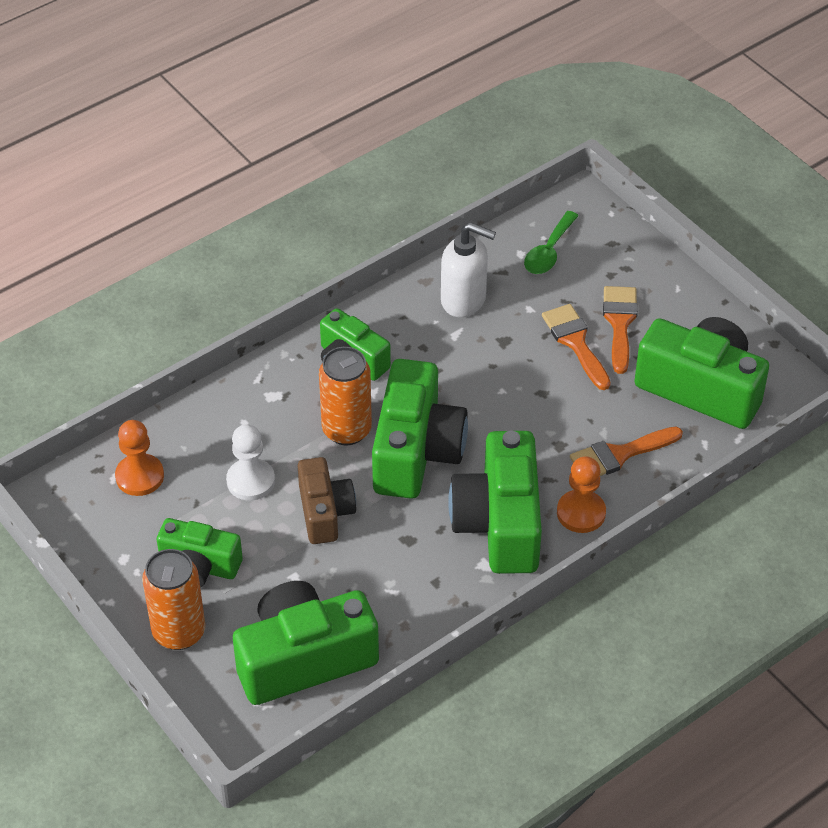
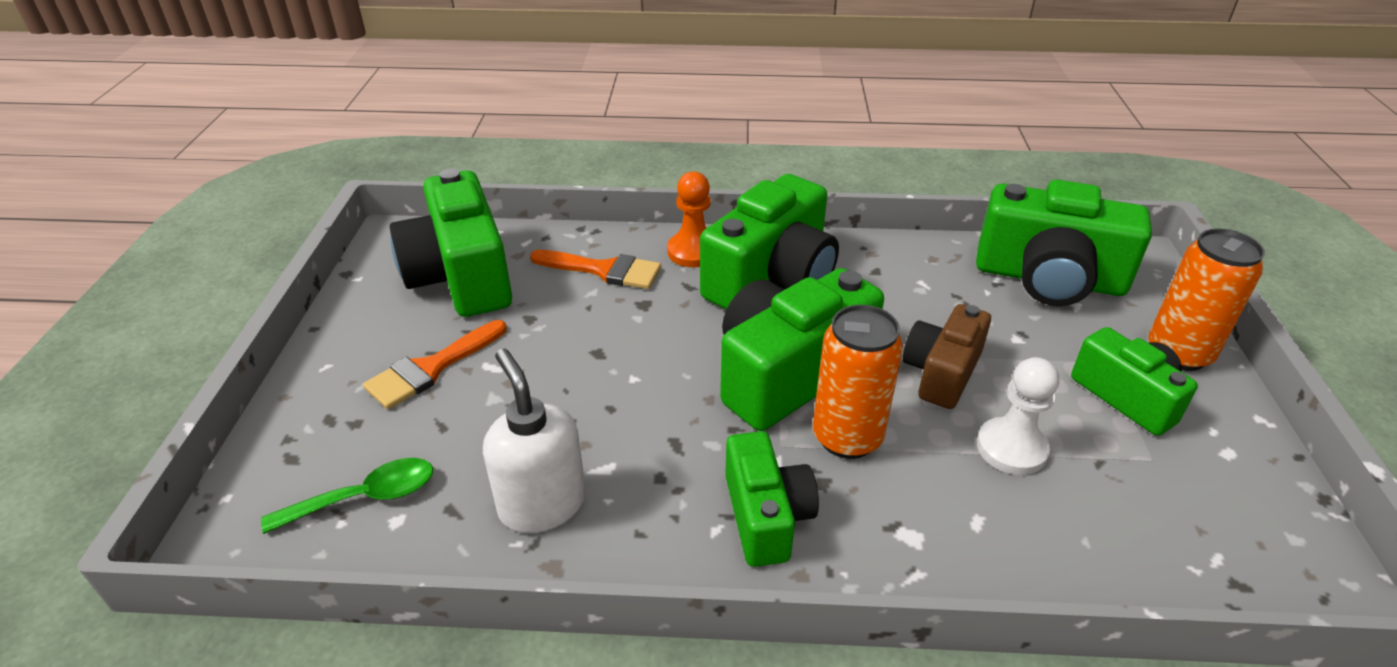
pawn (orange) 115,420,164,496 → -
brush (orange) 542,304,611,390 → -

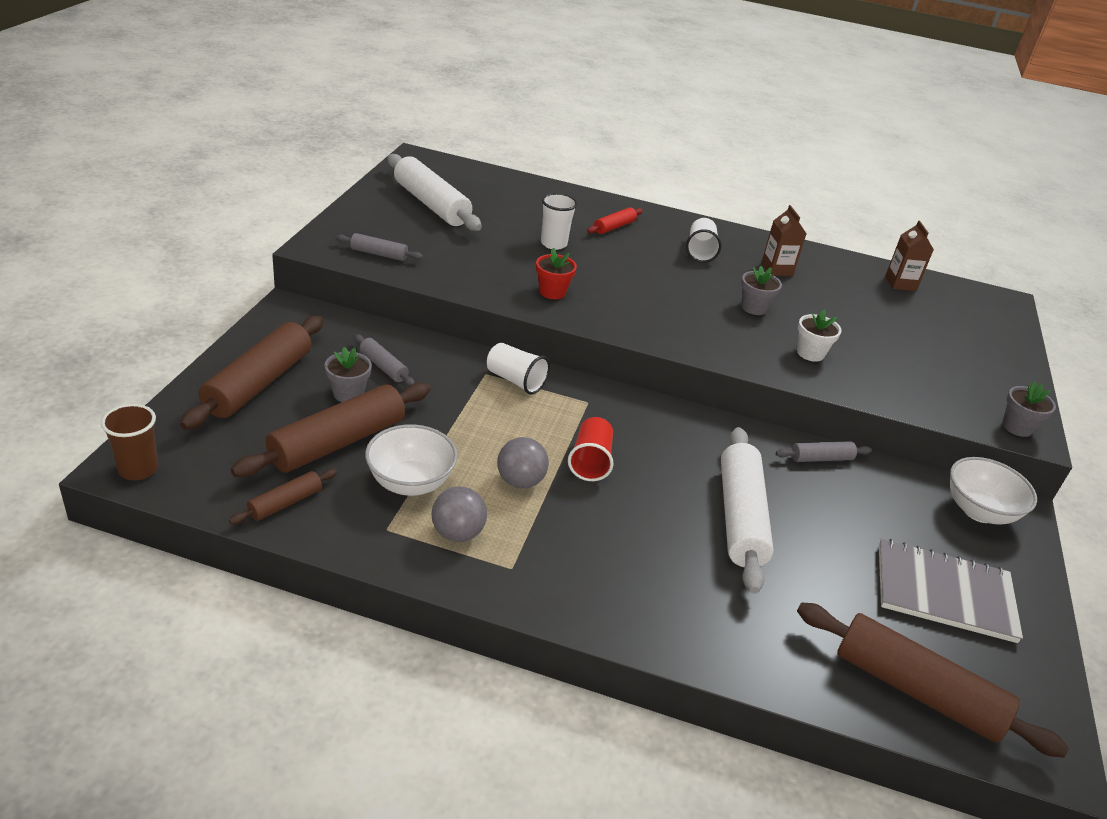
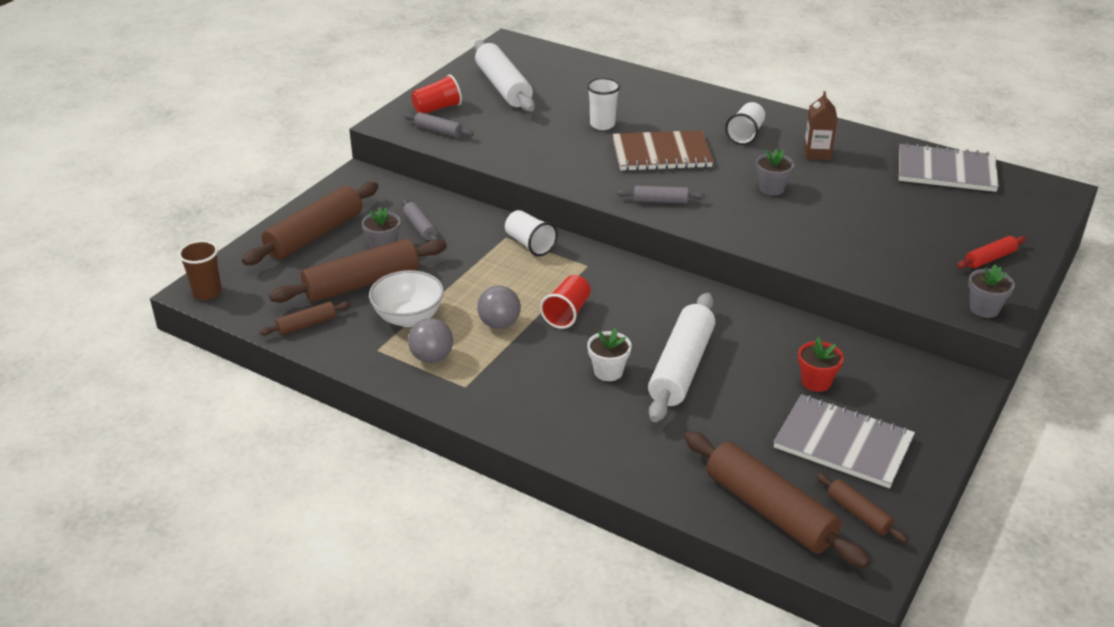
- → cup (red) 411,74,462,114
flower pot (white) 797,310,842,362 → flower pot (white) 587,328,632,381, move
- → notebook (brown) 613,130,714,171
rolling pin (grey) 776,441,872,462 → rolling pin (grey) 617,185,705,203, move
flower pot (red) 536,248,577,299 → flower pot (red) 798,337,844,392, move
- → rolling pin (brown) 816,473,908,543
carton (brown) 885,220,934,291 → notebook (grey) 899,143,999,192
rolling pin (red) 587,207,643,234 → rolling pin (red) 957,236,1026,268, move
bowl (white) 950,457,1037,524 → -

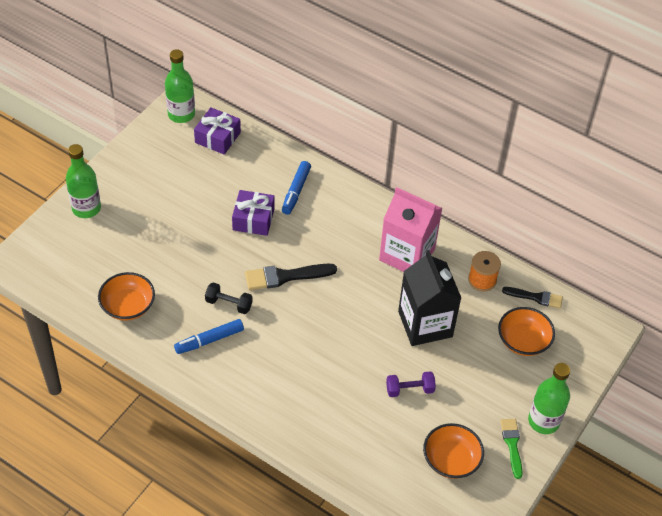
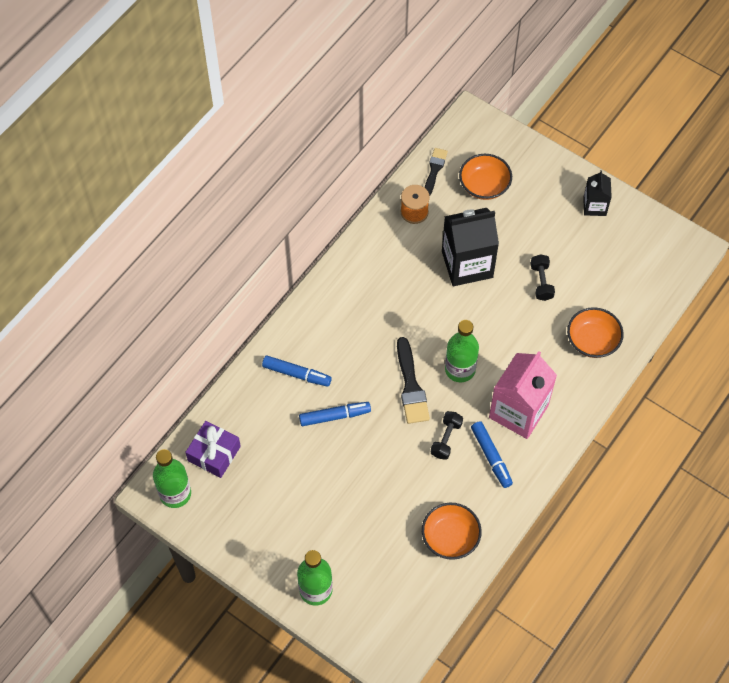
gift (purple) 232,190,275,236 → marker (blue) 299,402,371,426
bottle (green) 528,363,570,434 → bottle (green) 445,320,479,382, move
carton (pink) 379,187,442,272 → carton (pink) 489,351,557,439, move
dumbbell (purple) 386,371,436,397 → dumbbell (black) 530,254,555,301
bowl (orange) 423,423,484,479 → bowl (orange) 567,307,624,358, move
brush (green) 501,419,523,479 → carton (black) 583,170,612,216

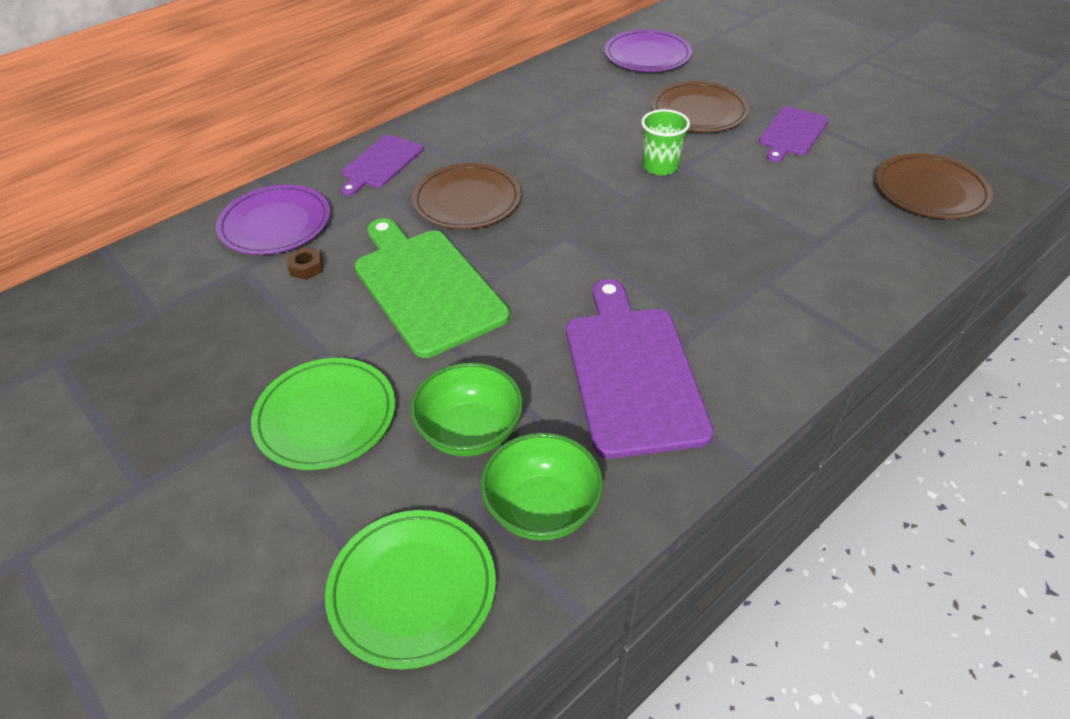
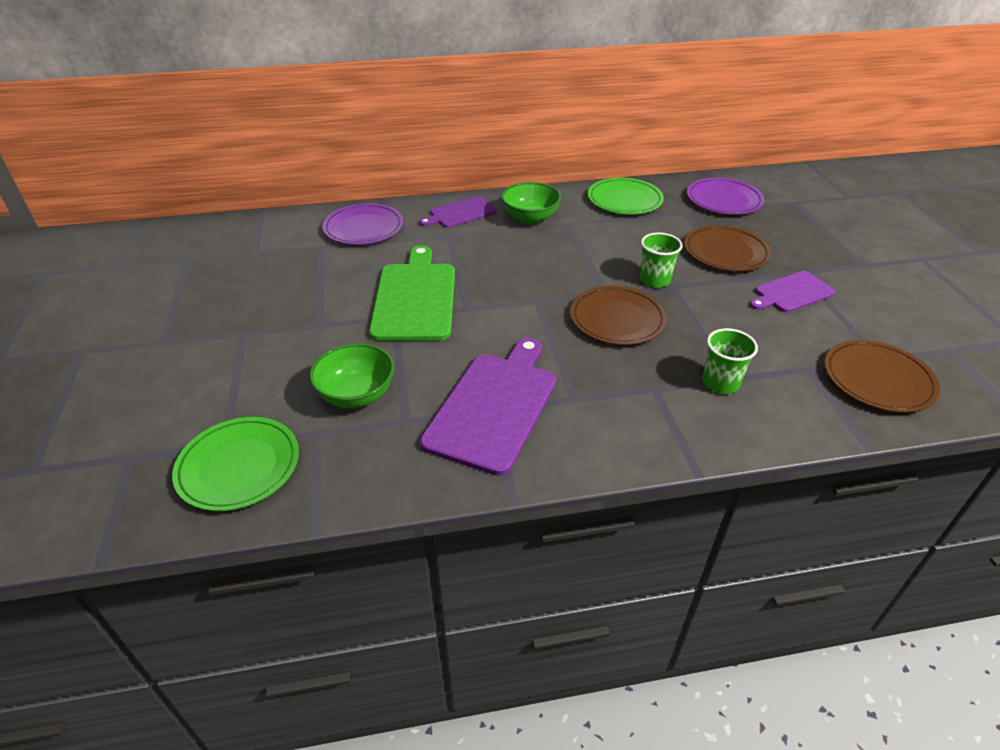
bowl (green) 481,433,603,541 → bowl (green) 501,182,561,224, move
plate (brown) 412,163,521,229 → plate (brown) 570,286,667,345, move
plate (green) 251,358,395,470 → plate (green) 588,178,664,214, move
- → cup (green) 702,328,758,394
nut (brown) 287,247,323,280 → -

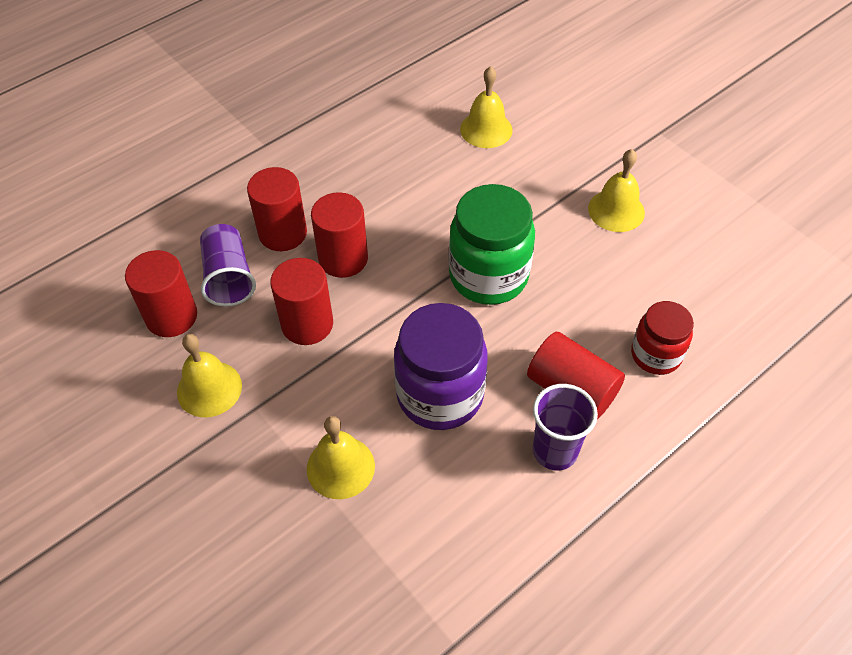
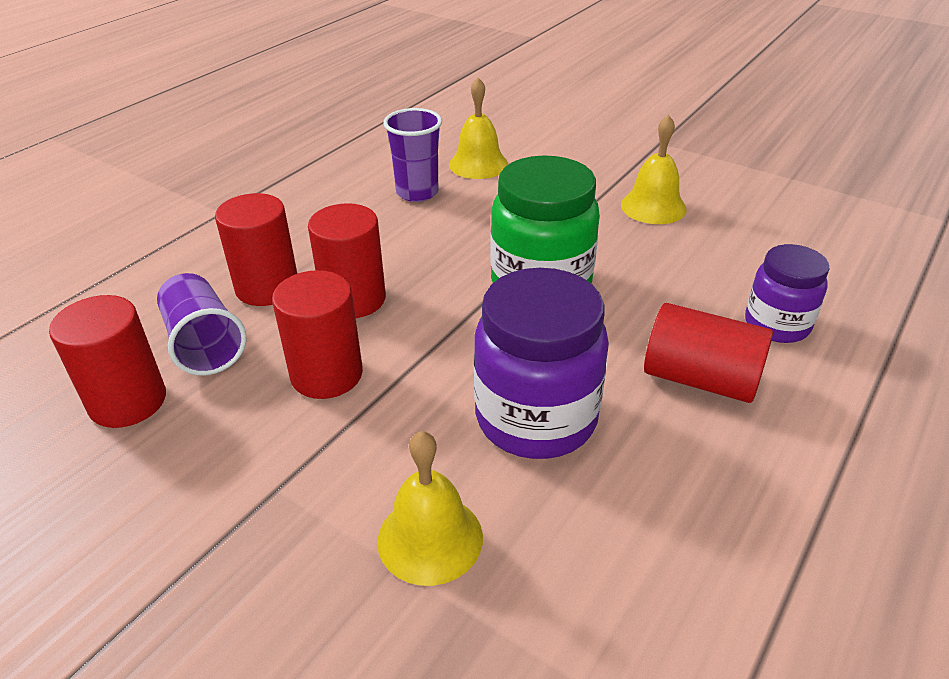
cup (purple) 533,384,598,470 → cup (purple) 383,108,442,202, move
jar (red) 631,301,694,375 → jar (purple) 745,244,830,343
bell (yellow) 177,334,242,417 → -

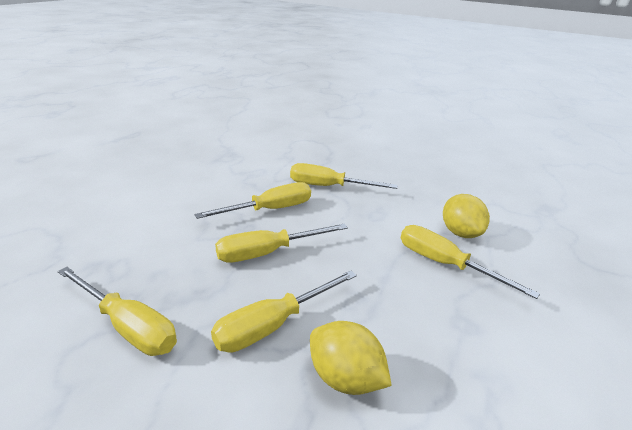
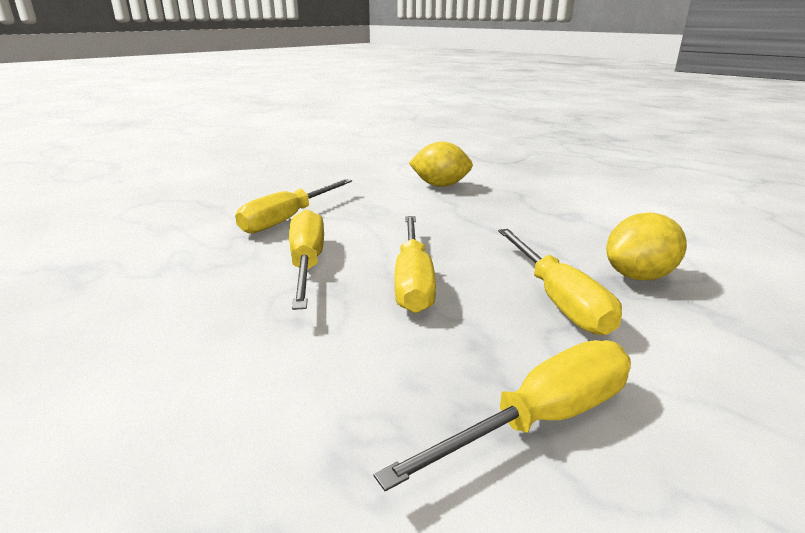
screwdriver (yellow) 401,225,540,299 → -

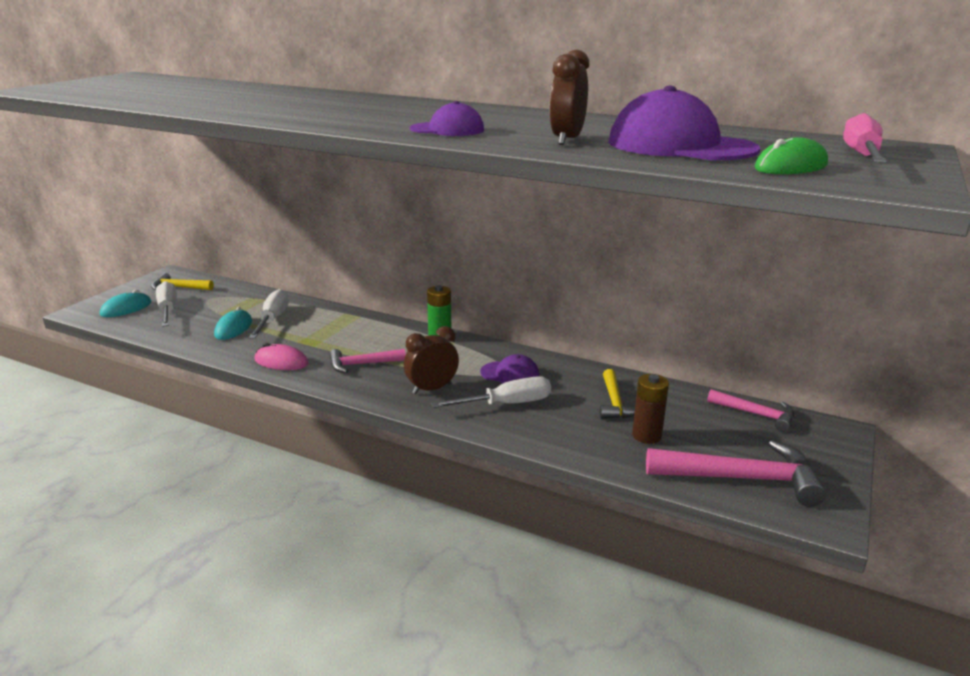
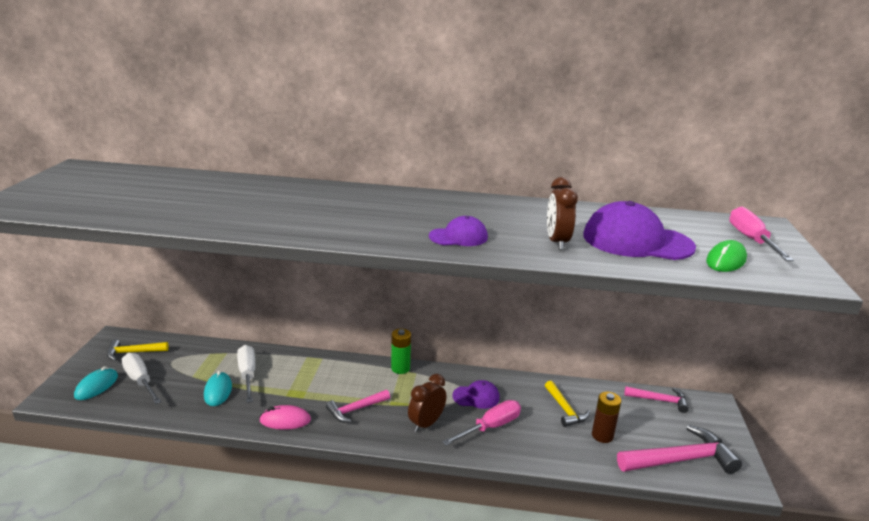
screwdriver (white) 431,376,551,408 → screwdriver (pink) 442,400,521,446

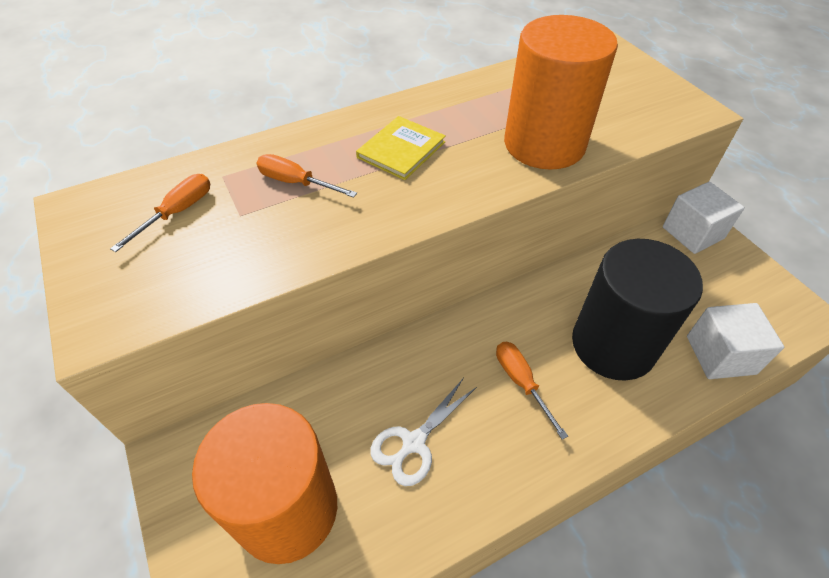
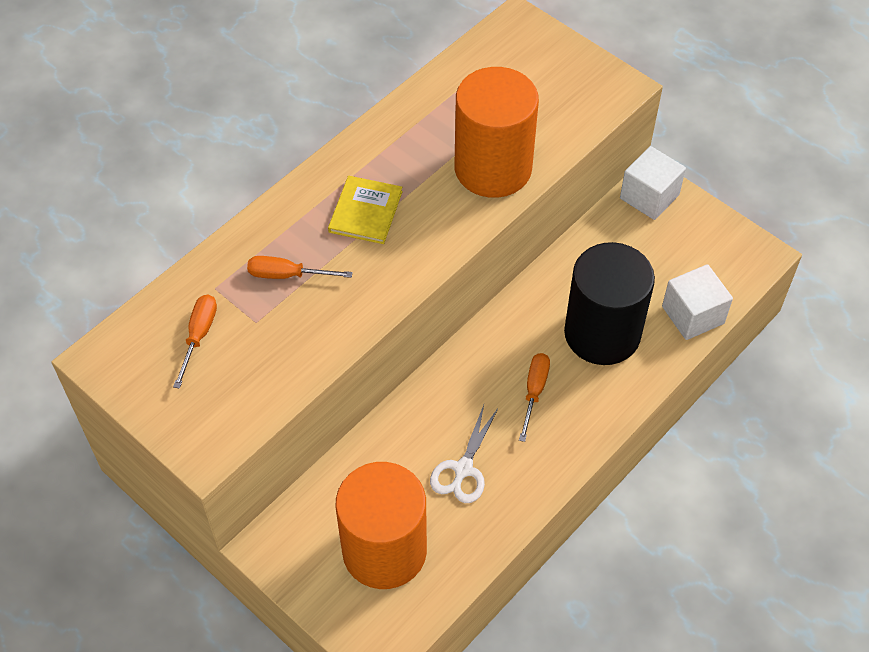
screwdriver (orange) 496,342,568,440 → screwdriver (orange) 519,353,550,442, 60 degrees clockwise

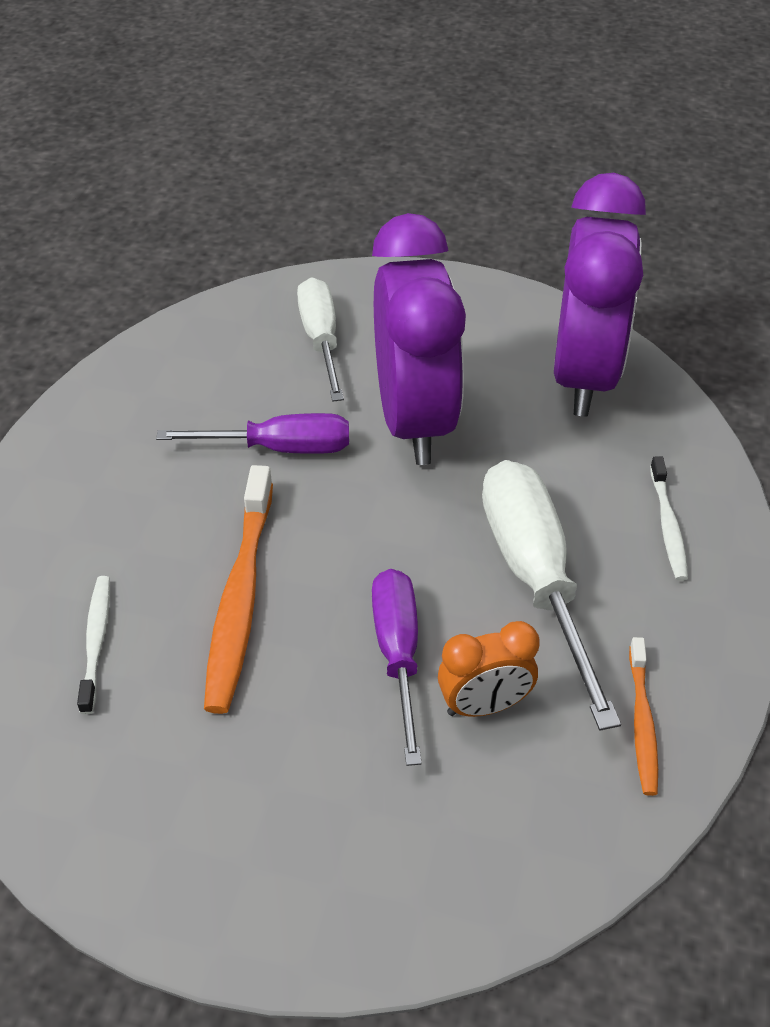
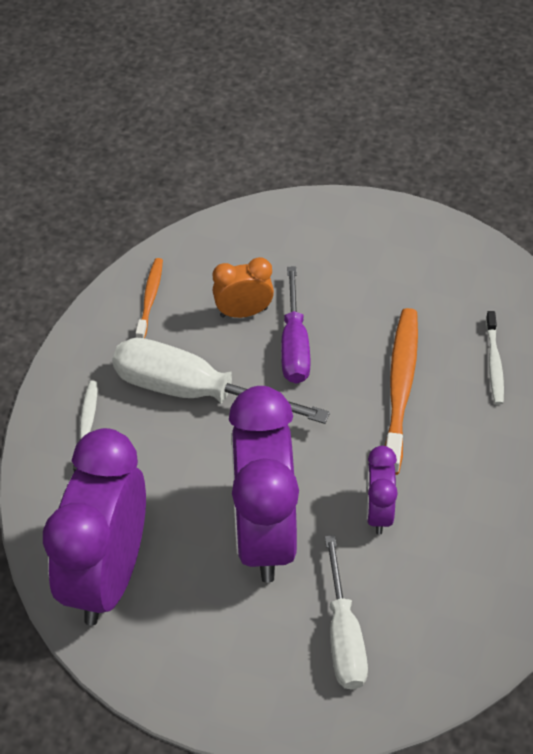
screwdriver (white) 482,460,621,731 → screwdriver (white) 112,338,330,424, 120 degrees clockwise
screwdriver (purple) 156,413,349,454 → clock (purple) 366,446,398,535

